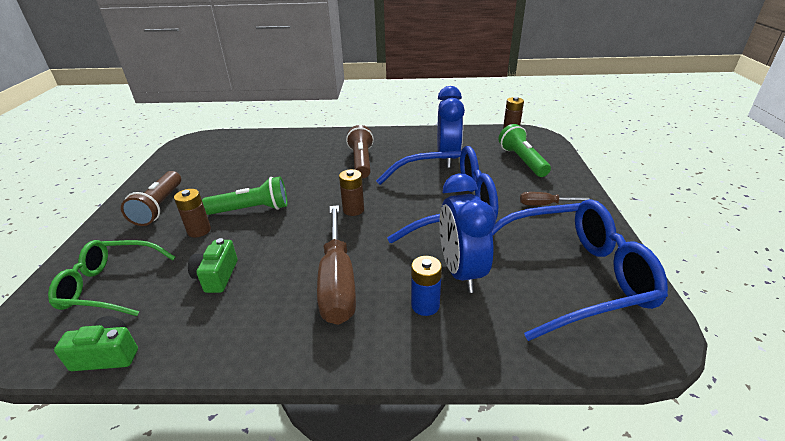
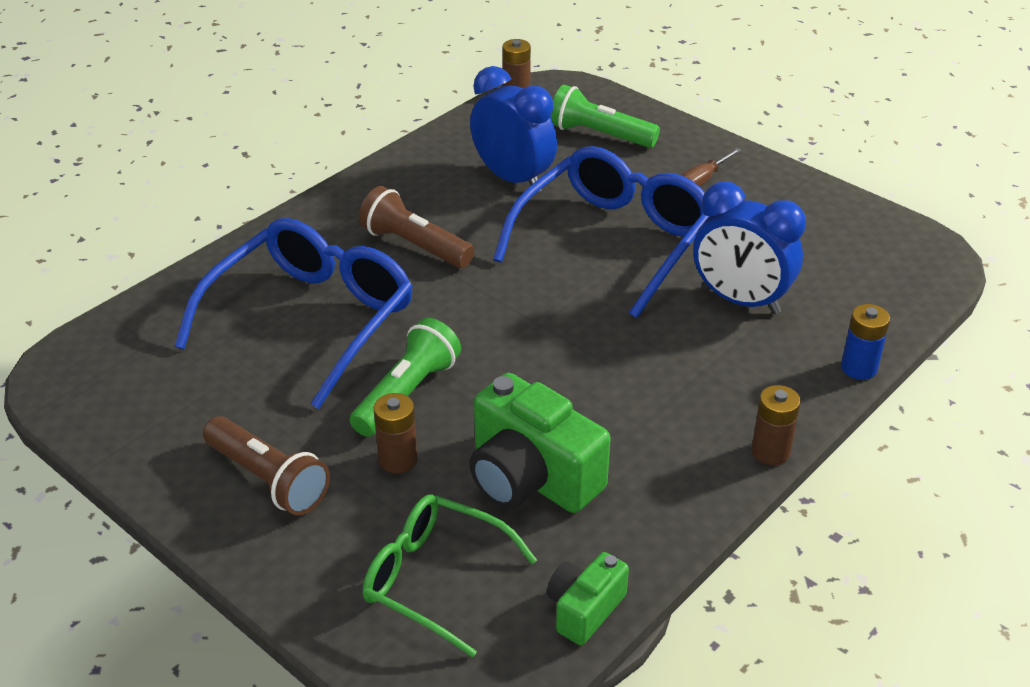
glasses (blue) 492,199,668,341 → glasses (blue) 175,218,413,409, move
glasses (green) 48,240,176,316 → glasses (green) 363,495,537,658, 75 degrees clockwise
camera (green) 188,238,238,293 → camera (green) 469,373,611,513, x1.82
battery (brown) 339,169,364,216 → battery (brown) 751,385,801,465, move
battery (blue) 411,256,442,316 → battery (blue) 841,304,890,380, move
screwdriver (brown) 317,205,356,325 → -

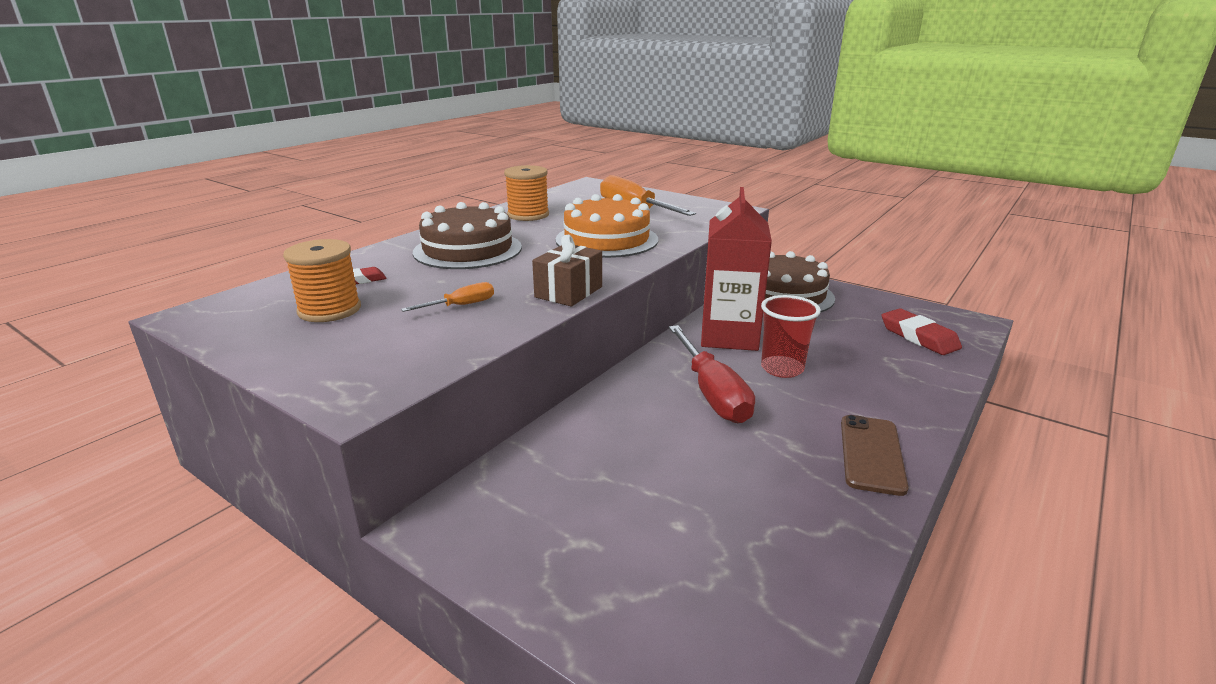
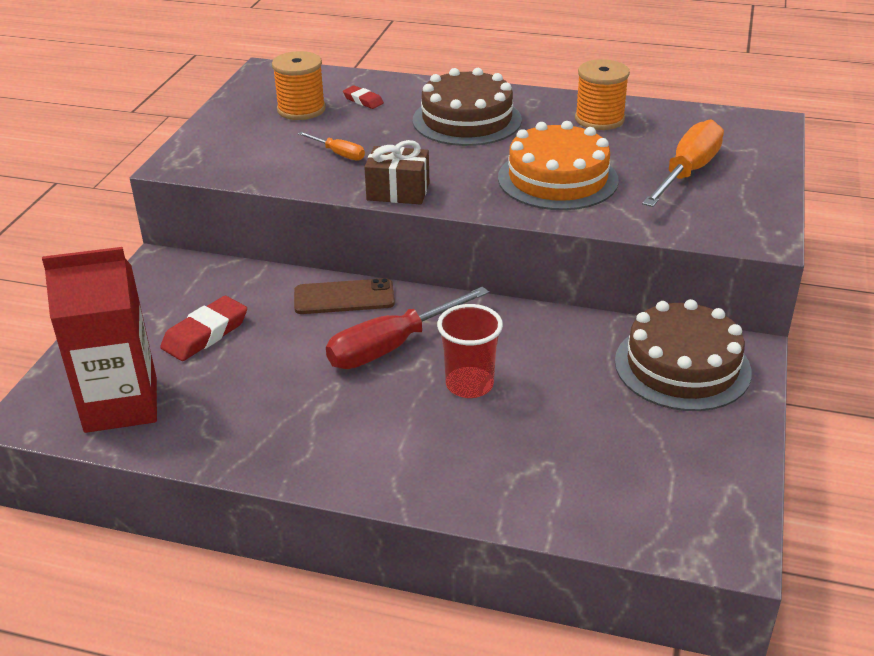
carton (red) 701,187,772,351 → carton (red) 42,247,157,433, move
eraser (red) 881,308,962,355 → eraser (red) 160,296,247,361, move
phone (brown) 841,415,909,496 → phone (brown) 294,278,395,314, move

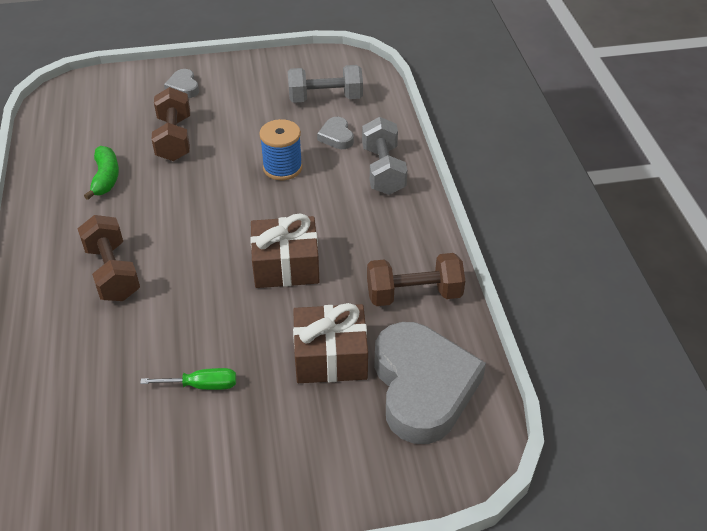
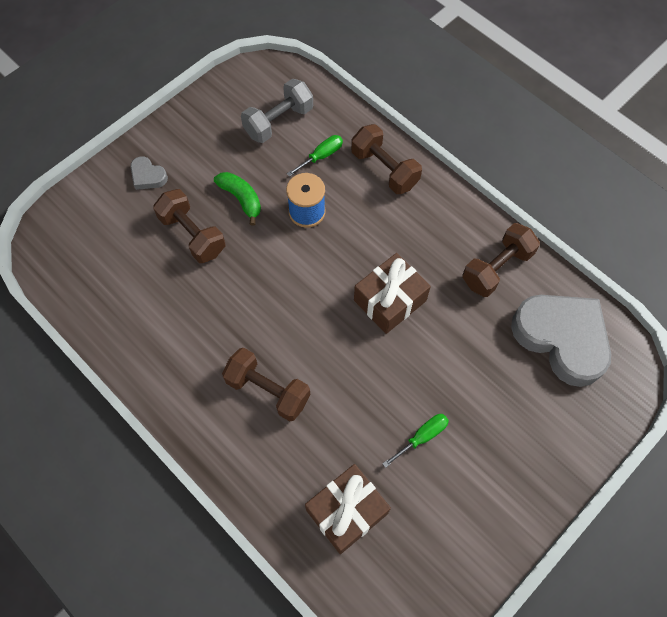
banana (green) 84,146,119,200 → banana (green) 214,172,261,226, move
heart (grey) 317,117,354,149 → screwdriver (green) 287,135,343,177
gift (brown) 293,303,368,383 → gift (brown) 305,464,391,554, move
dumbbell (grey) 362,117,407,195 → dumbbell (brown) 351,124,422,194

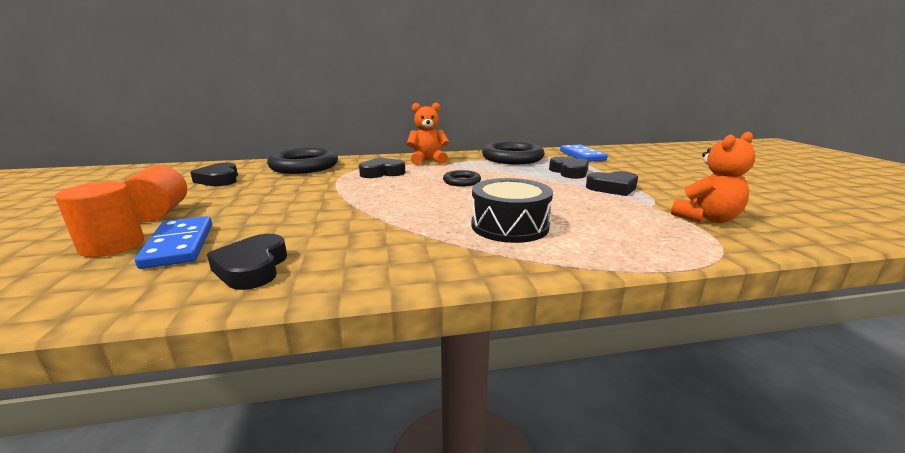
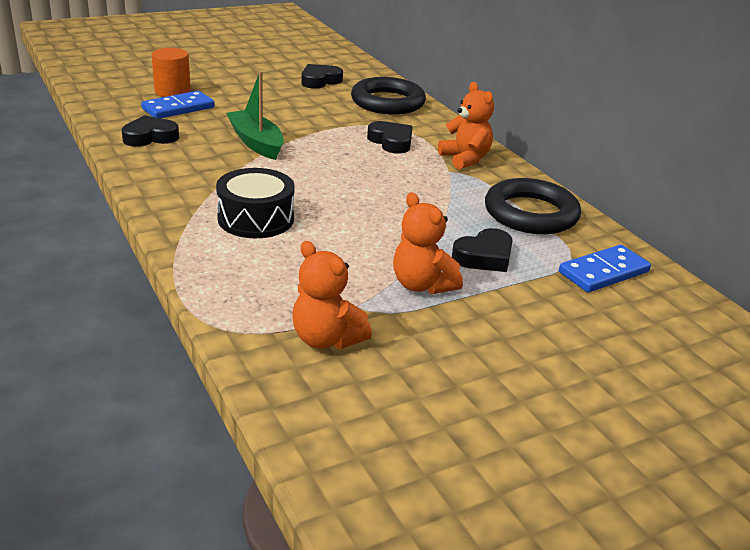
- → boat (green) 226,71,284,160
heart (black) 586,171,638,196 → teddy bear (orange) 393,192,463,294
cylinder (orange) 123,165,187,222 → -
ring (black) 443,170,481,186 → -

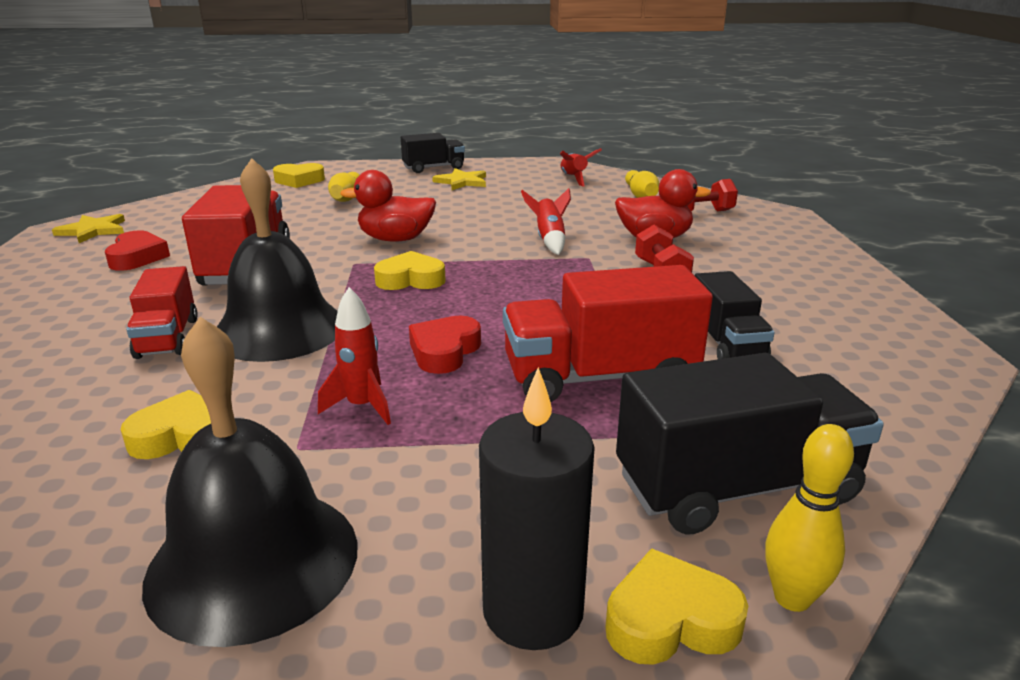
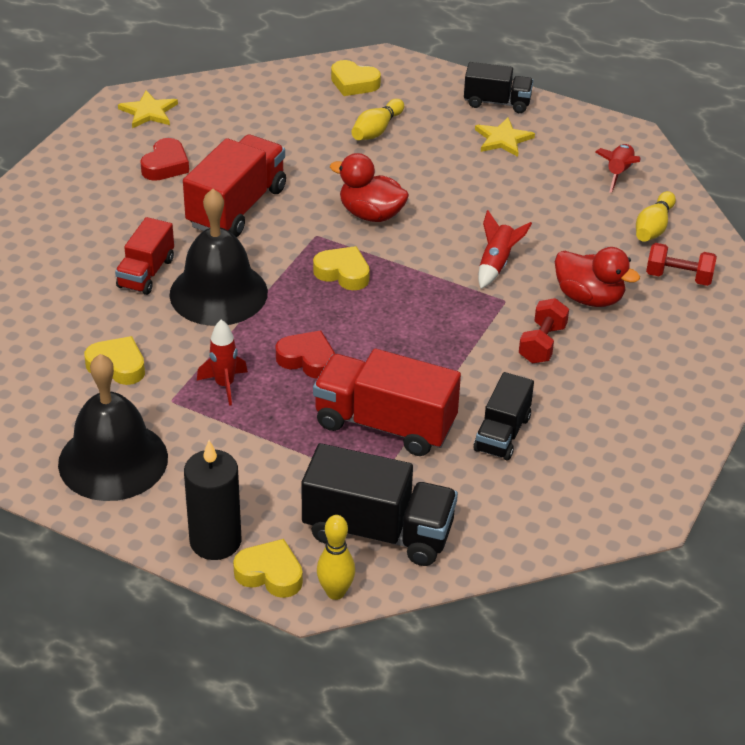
heart (red) 409,315,481,374 → heart (red) 276,331,335,379, 60 degrees clockwise

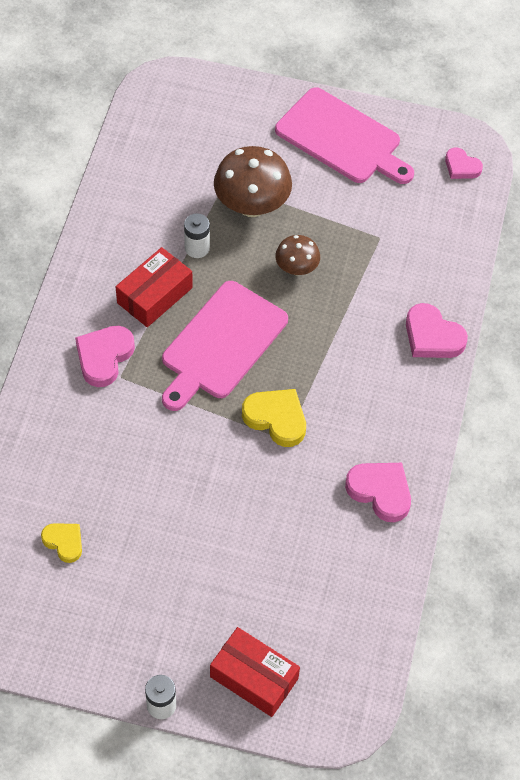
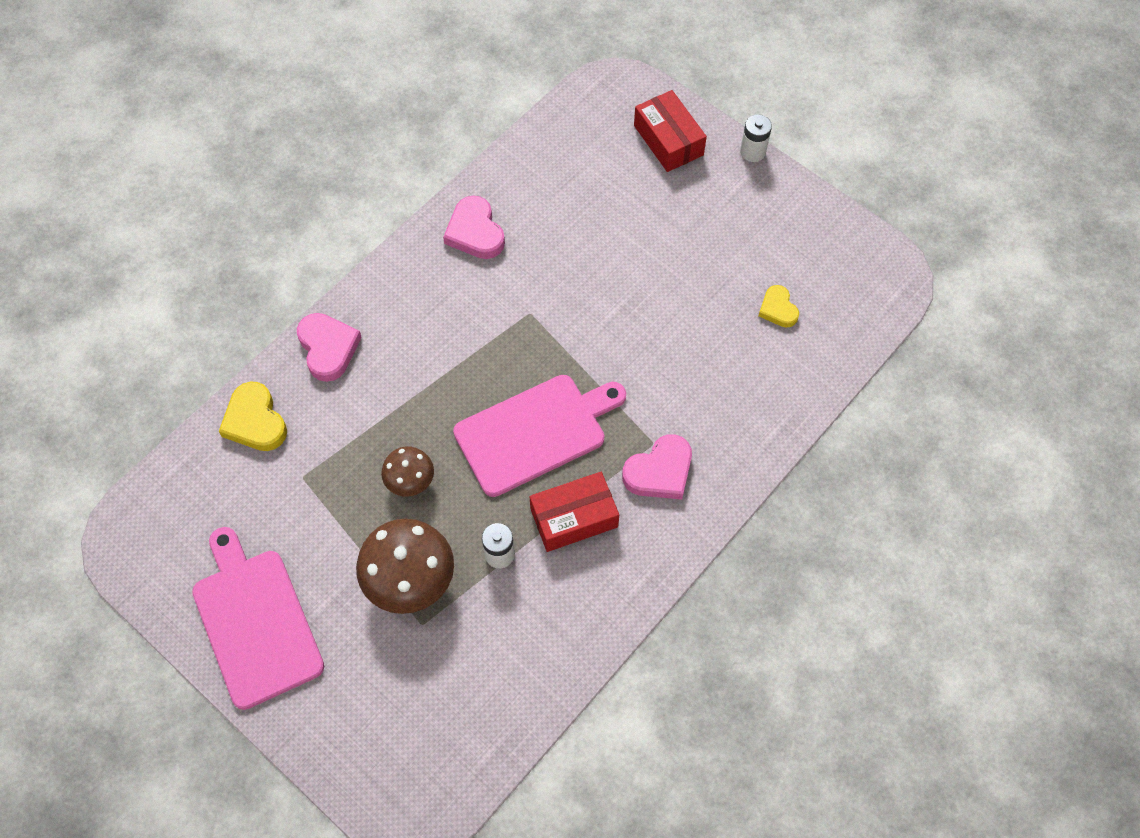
heart (yellow) 242,389,306,447 → heart (yellow) 219,382,287,451, move
heart (pink) 445,147,483,179 → -

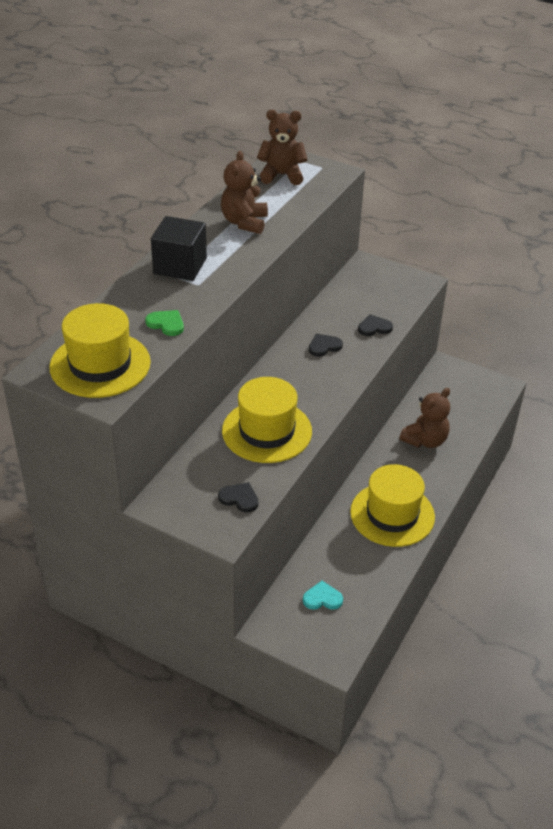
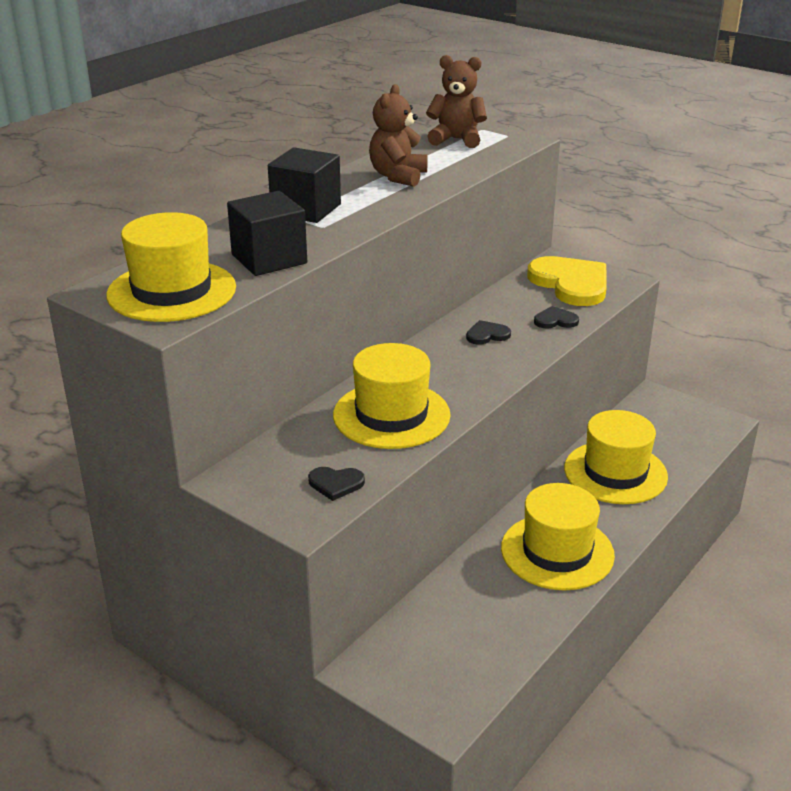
heart (green) 145,310,184,336 → cube (black) 227,191,307,276
heart (black) 218,482,259,513 → heart (black) 308,467,365,501, 150 degrees clockwise
- → heart (yellow) 527,256,607,306
teddy bear (brown) 400,388,450,448 → hat (yellow) 564,410,668,504
heart (turquoise) 303,581,343,610 → -

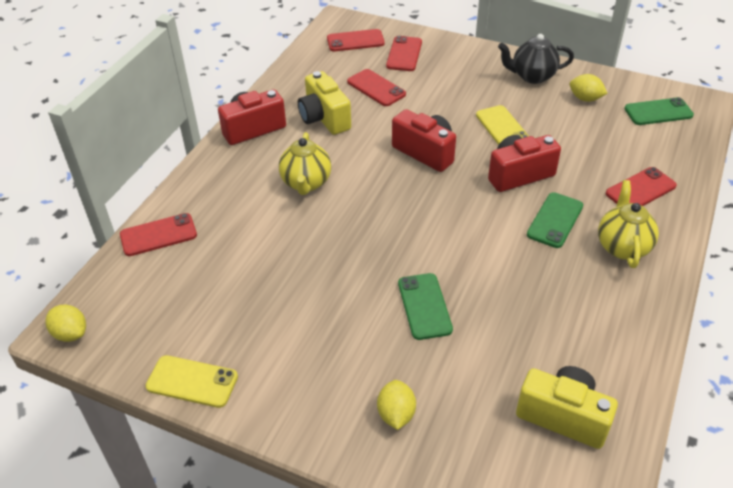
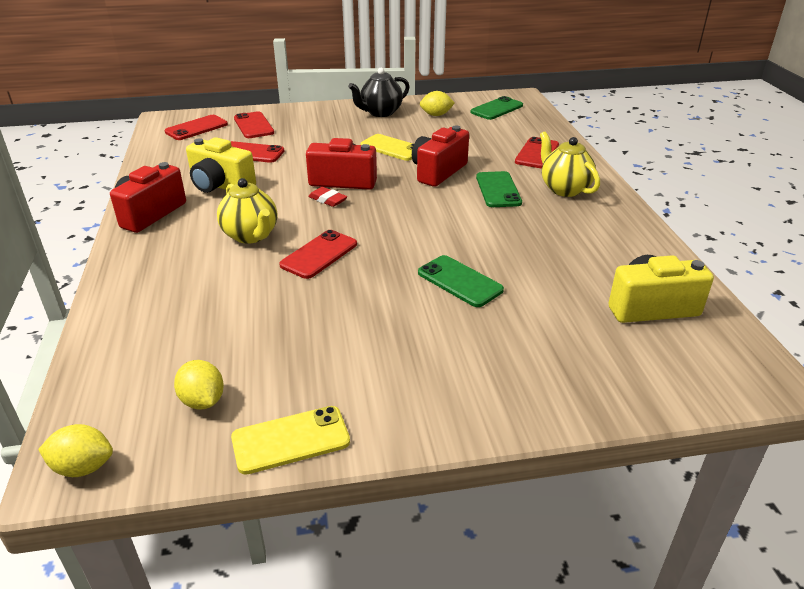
lemon (yellow) 377,380,416,430 → lemon (yellow) 174,360,224,410, move
phone (red) 120,213,197,256 → phone (red) 279,230,357,279, move
- → eraser (red) 308,187,347,207

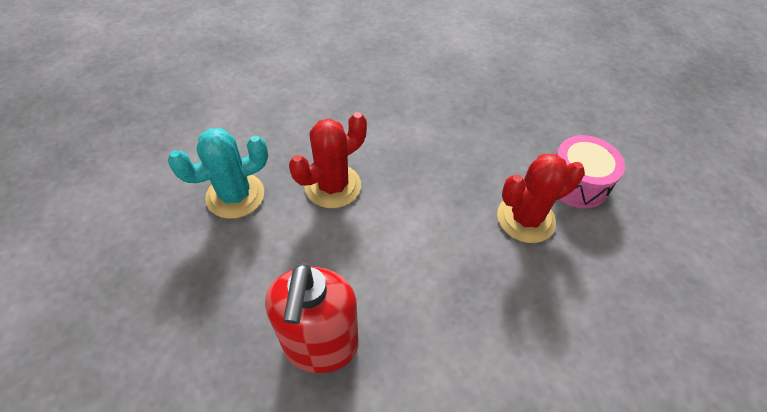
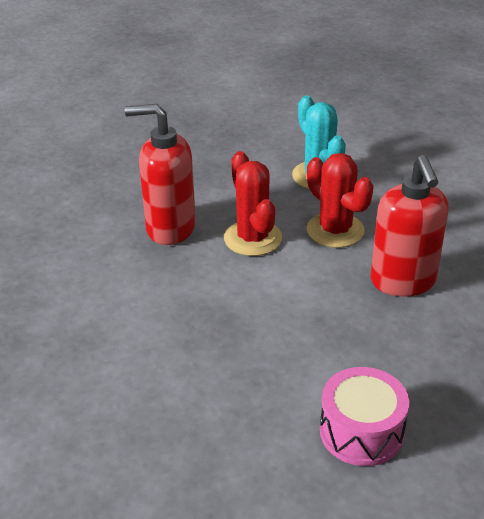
cactus (red) 497,154,585,243 → cactus (red) 224,151,282,256, move
- → soap dispenser (red) 371,155,449,297

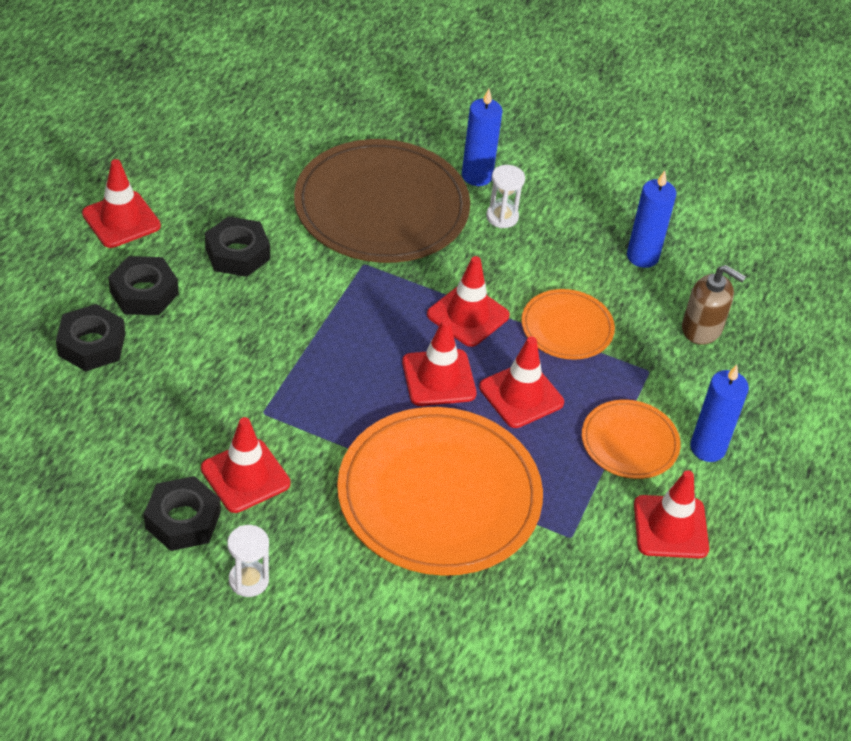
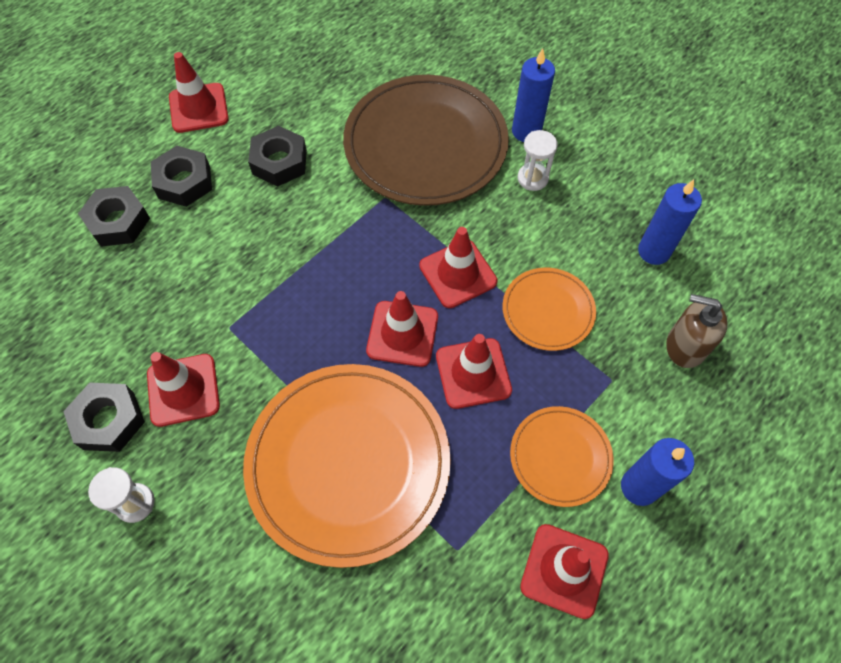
soap dispenser (brown) 682,265,746,345 → soap dispenser (brown) 666,294,728,368, 150 degrees clockwise

